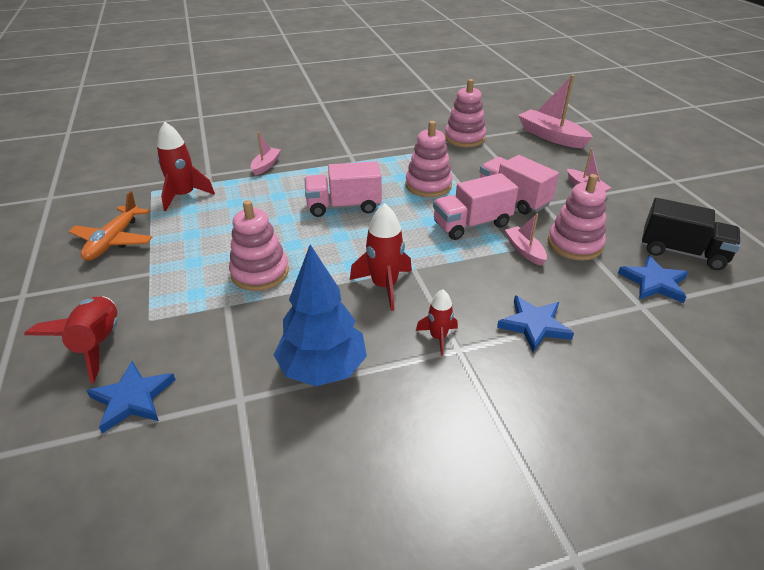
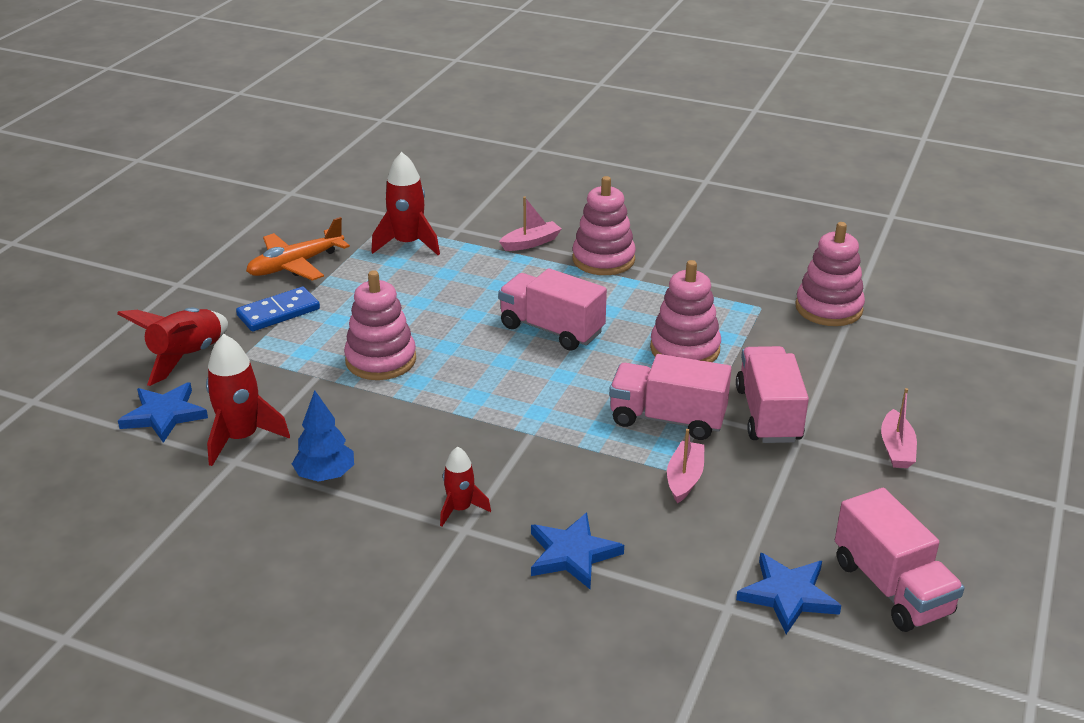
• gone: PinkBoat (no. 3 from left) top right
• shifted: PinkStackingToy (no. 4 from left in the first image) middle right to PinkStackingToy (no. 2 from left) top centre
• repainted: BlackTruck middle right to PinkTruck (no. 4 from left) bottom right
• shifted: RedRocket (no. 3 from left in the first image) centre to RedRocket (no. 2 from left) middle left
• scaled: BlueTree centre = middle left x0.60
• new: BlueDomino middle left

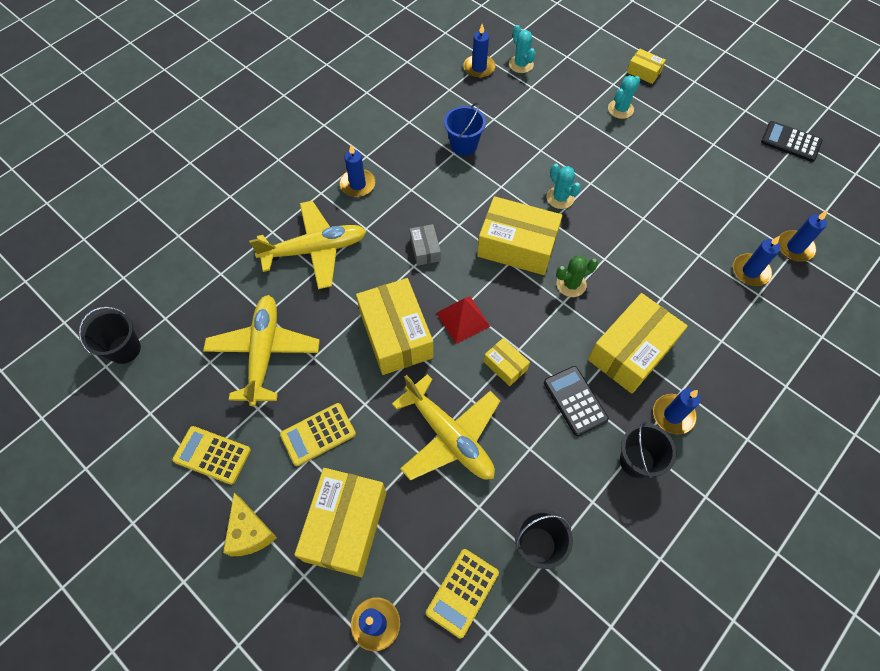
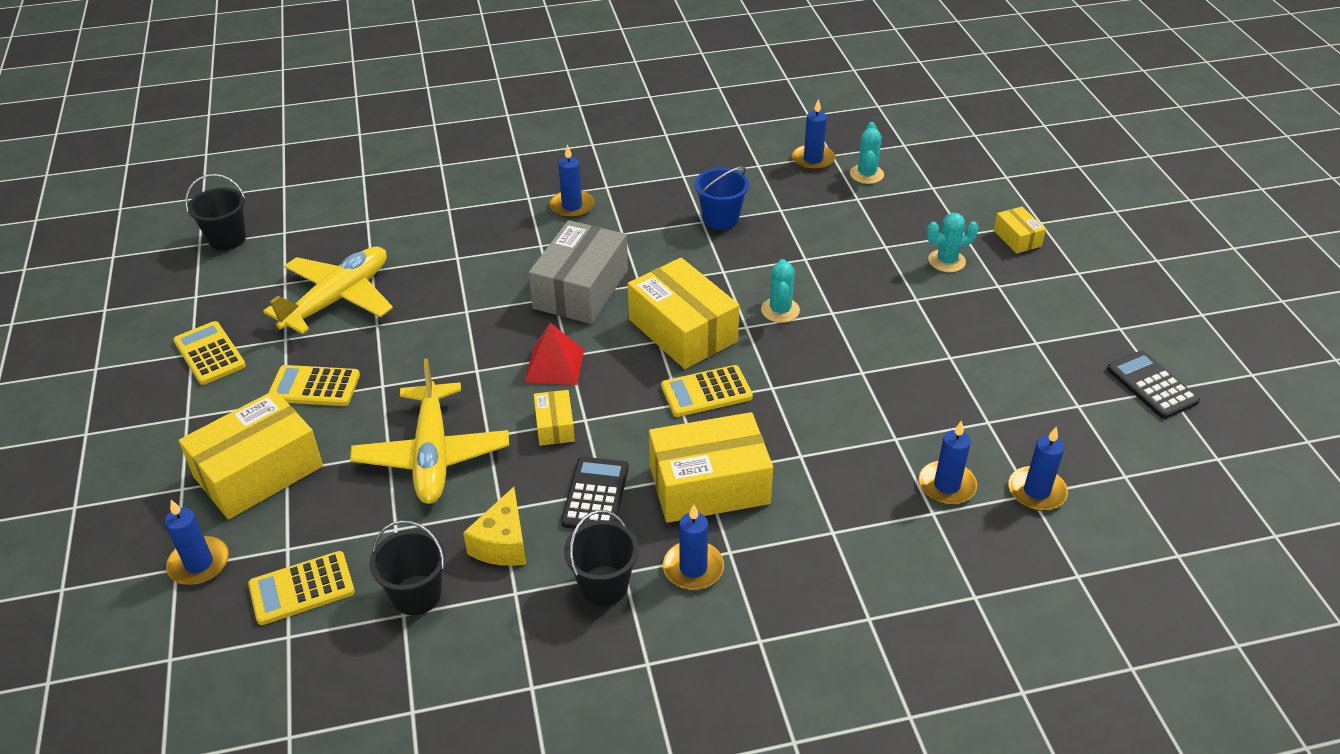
• gone: YellowPlane (no. 2 from left) centre
• scaled: GreyBox centre = centre x2.07
• swapped: GreenCactus centre to YellowCalculator (no. 4 from left) centre
• gone: YellowBox (no. 2 from left) centre
• shifted: YellowCheese bottom left to bottom centre

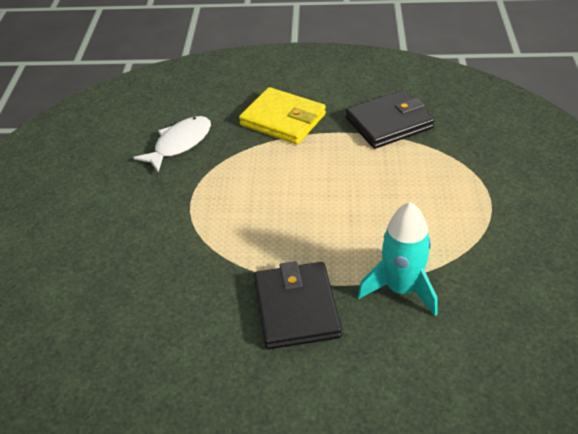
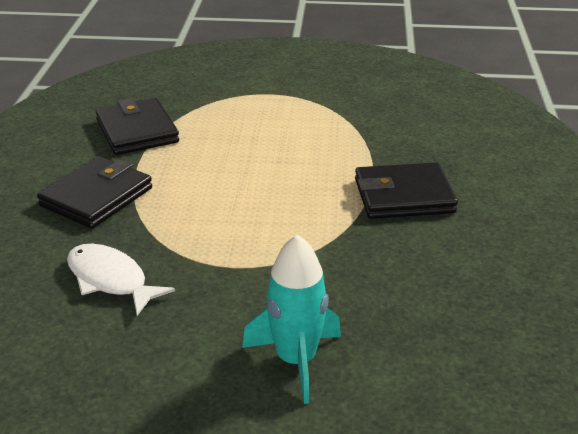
• repainted: YellowWallet top centre to BlackWallet (no. 1 from left) middle left
• shifted: TurquoiseRocket middle right to bottom centre

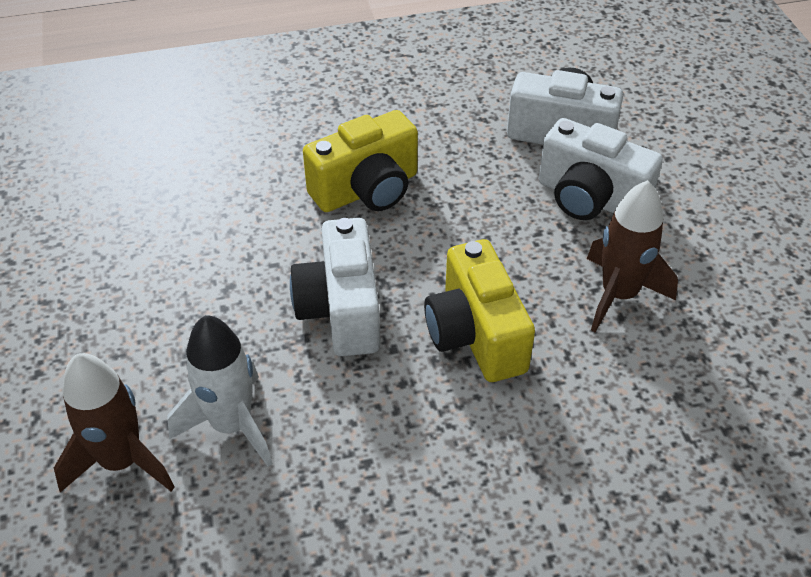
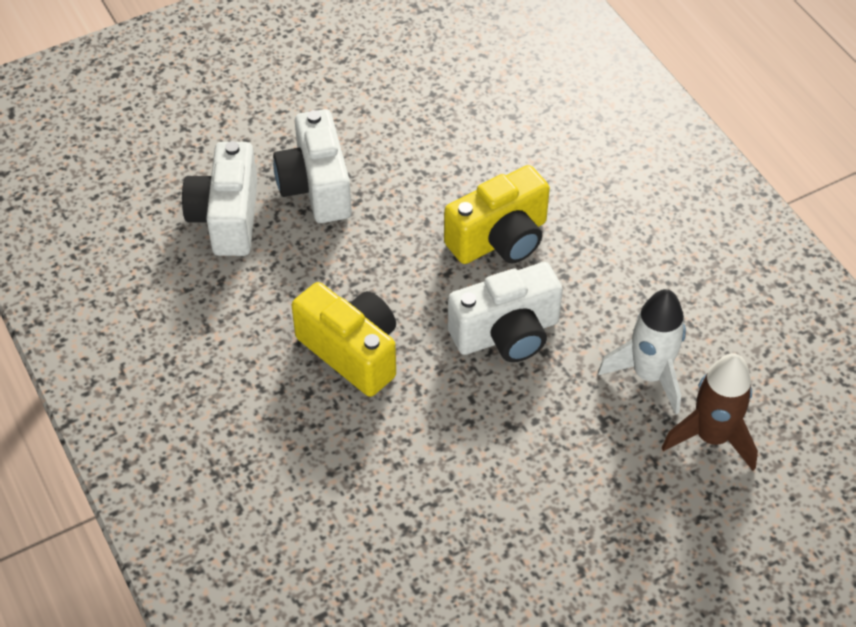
• rotated: WhiteCamera (no. 3 from left in the first image) top right = top centre 150 degrees clockwise
• gone: BrownRocket (no. 2 from left) middle right

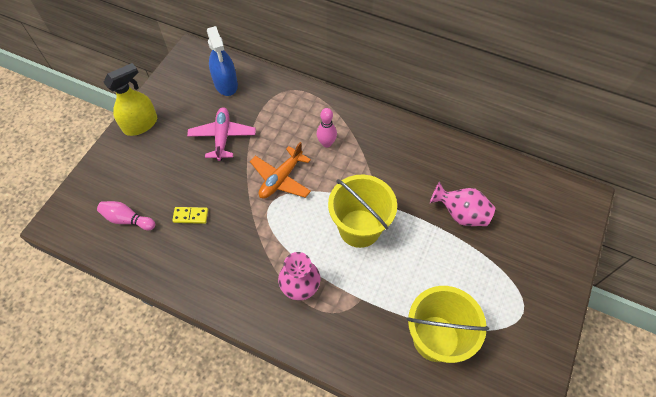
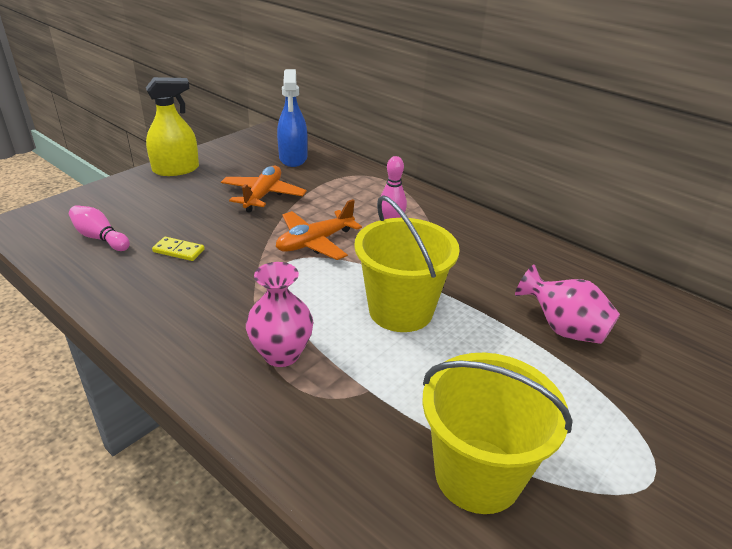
• repainted: PinkPlane centre to OrangePlane (no. 1 from left) centre

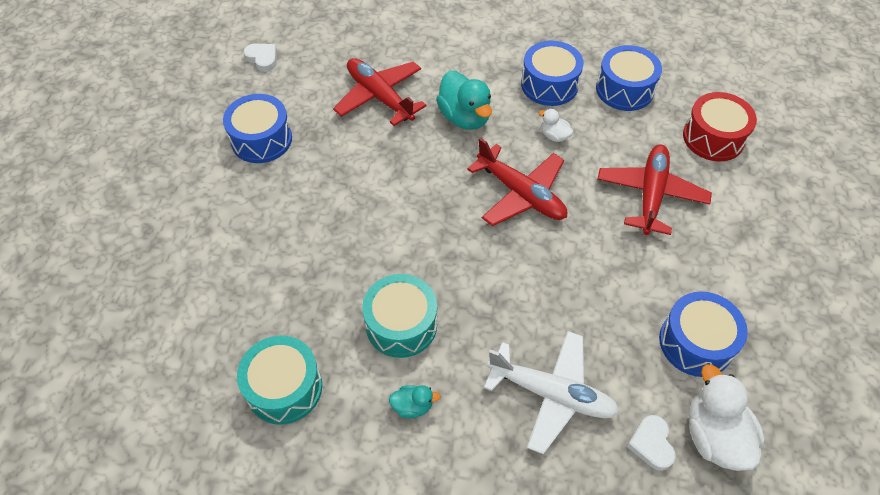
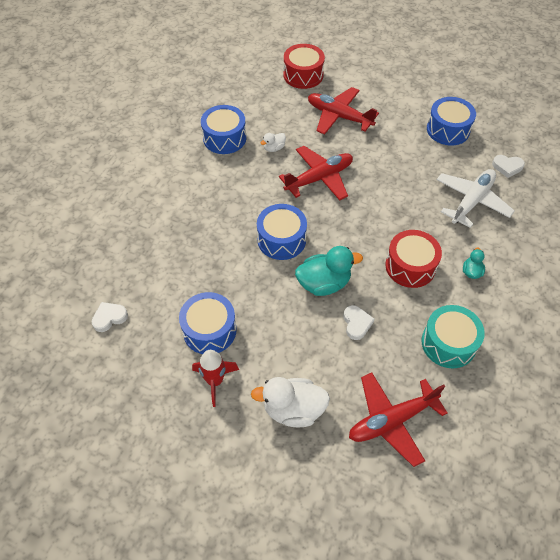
• shifted: BlueDrum (no. 3 from left) top right to centre
• shifted: RedPlane (no. 1 from left in the first image) top centre to RedPlane (no. 3 from left) bottom right
• shifted: TurquoiseDuck (no. 2 from left in the first image) top centre to TurquoiseDuck (no. 1 from left) centre
• repainted: TurquoiseDrum (no. 2 from left) centre to RedDrum (no. 2 from left) middle right
• shifted: WhiteDuck (no. 2 from left) bottom right to bottom centre
• new: WhiteHeart (no. 2 from left) centre
• new: RedRocket bottom centre

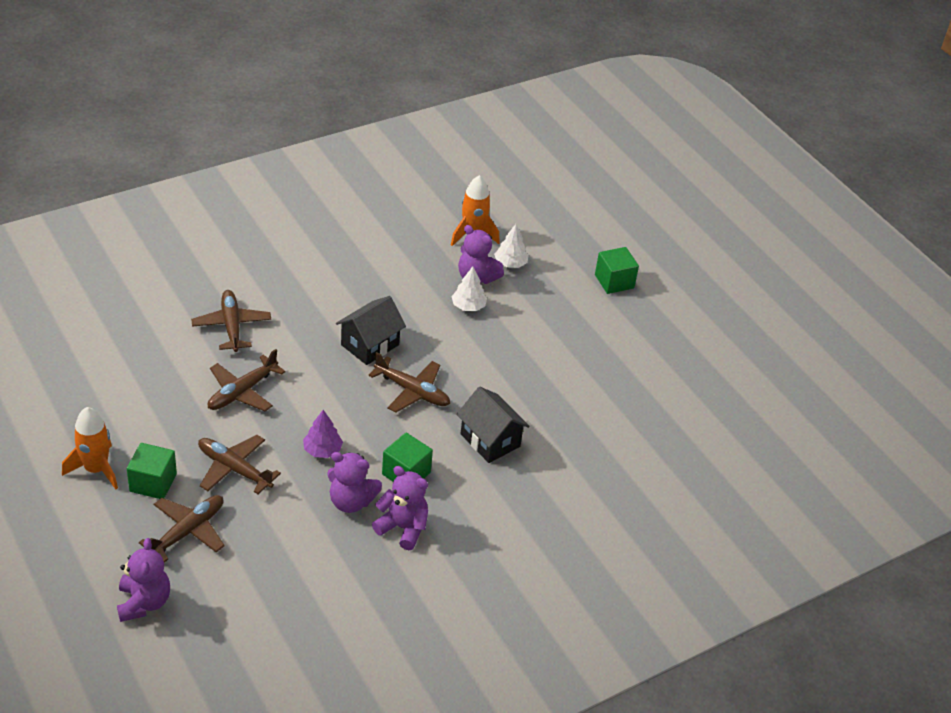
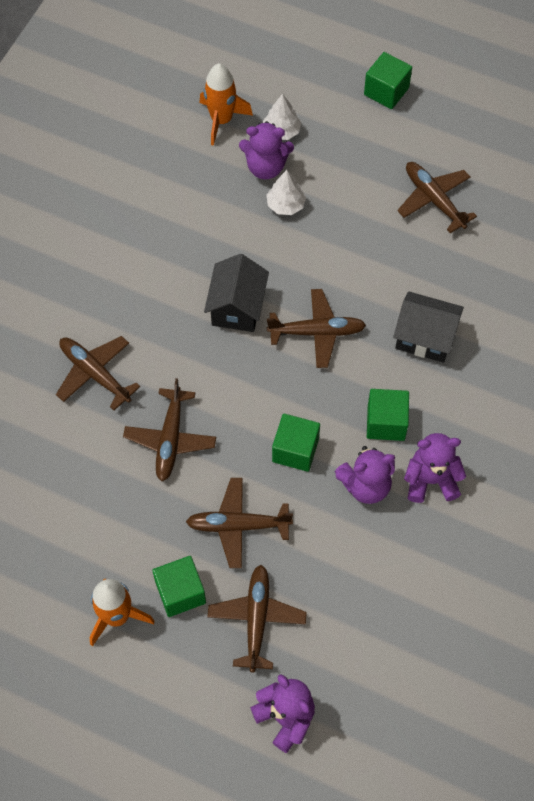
• swapped: PurpleTree centre to GreenCube (no. 2 from left) centre
• new: BrownPlane (no. 6 from left) top right

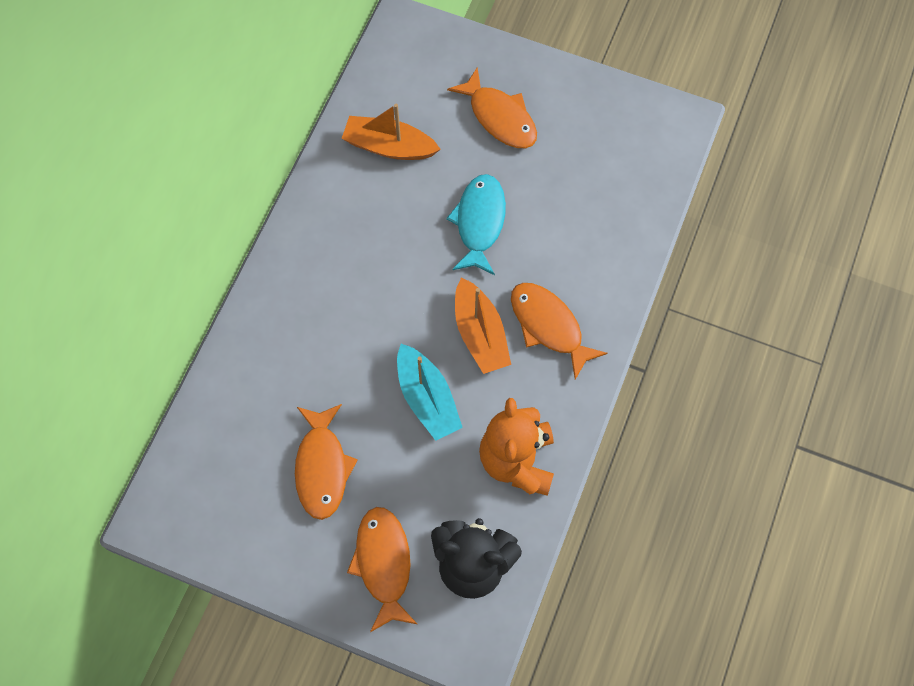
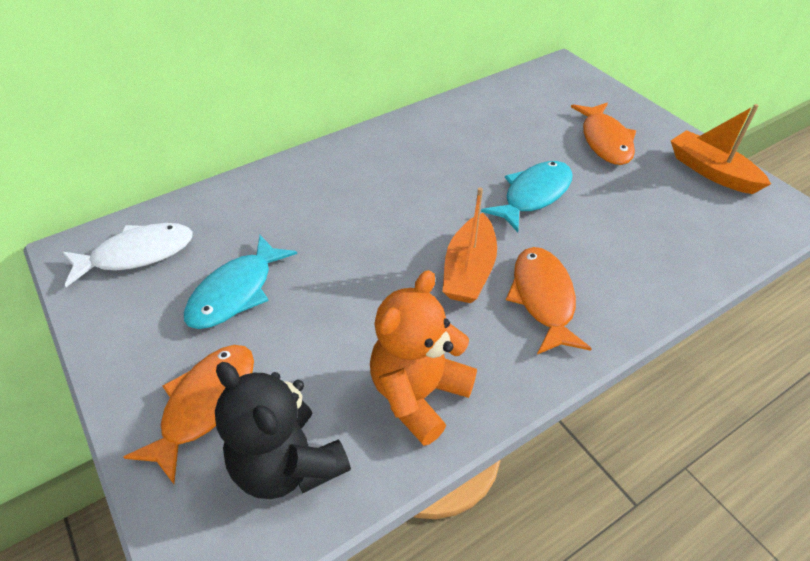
• shifted: OrangeBoat (no. 1 from left in the first image) top centre to OrangeBoat (no. 2 from left) top right
• gone: TurquoiseBoat centre
• repainted: OrangeFish (no. 1 from left) bottom centre to TurquoiseFish (no. 1 from left) middle left
• new: WhiteFish middle left

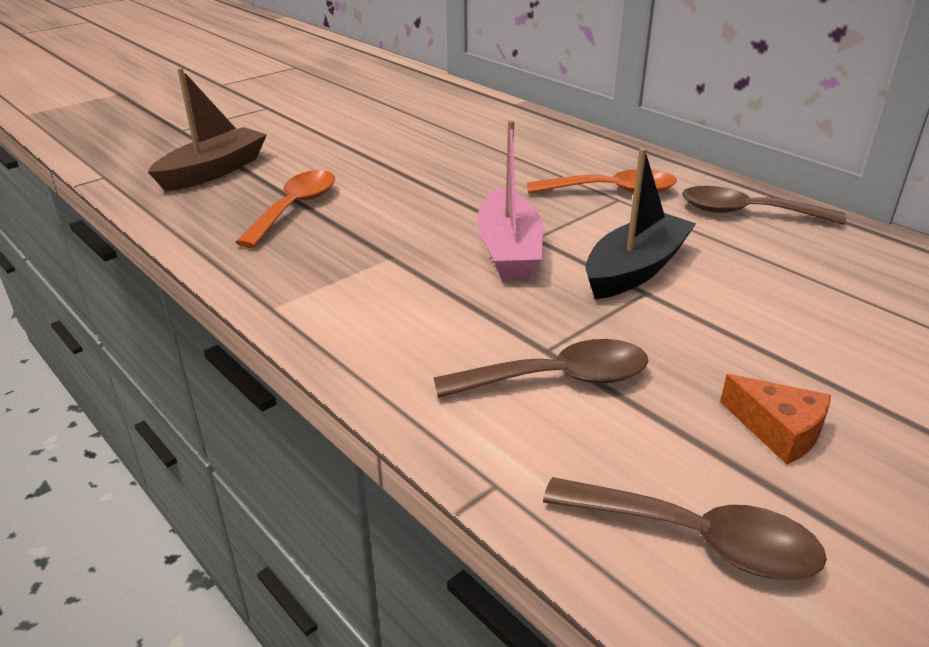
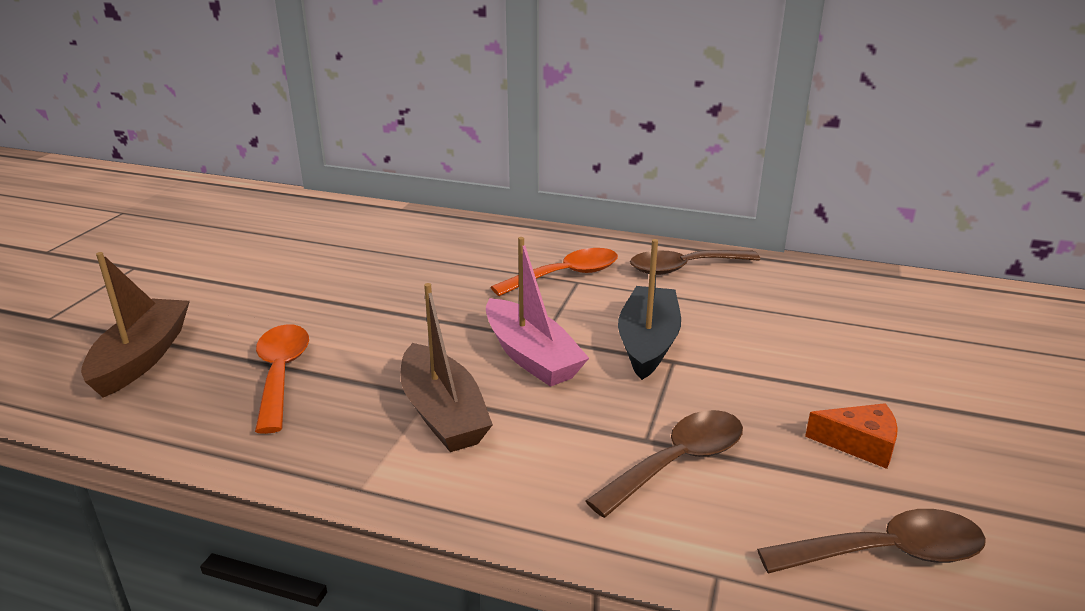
• new: BrownBoat (no. 2 from left) centre

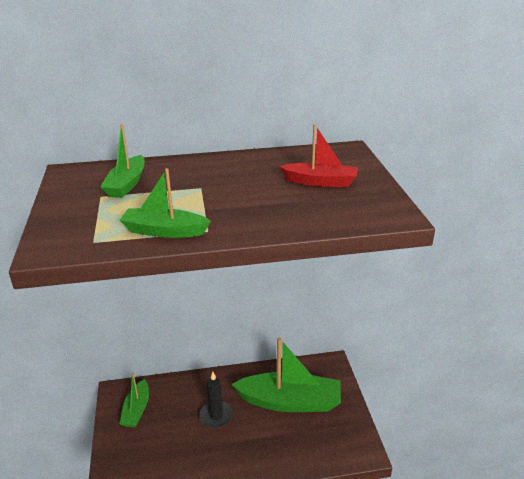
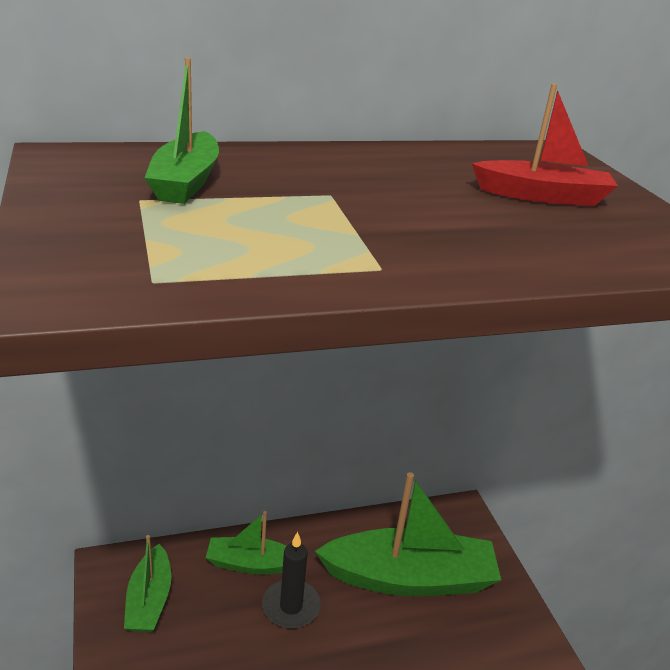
• shifted: GreenBoat (no. 3 from left) middle left to bottom centre

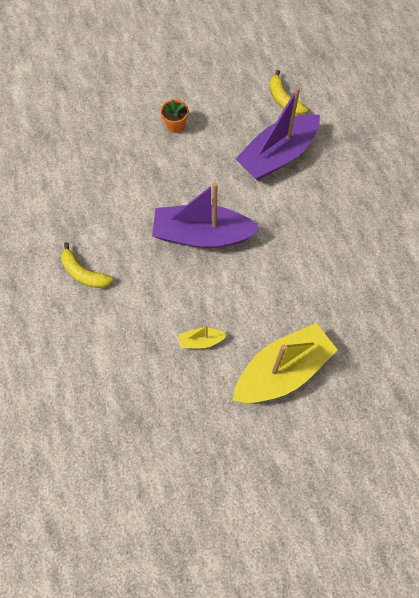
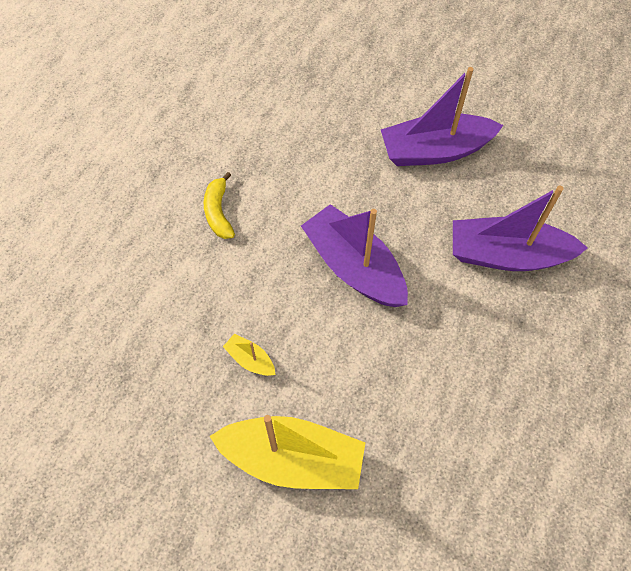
• gone: YellowBanana (no. 2 from left) top right
• swapped: OrangeFlowerPot top centre to PurpleBoat (no. 2 from left) top right

